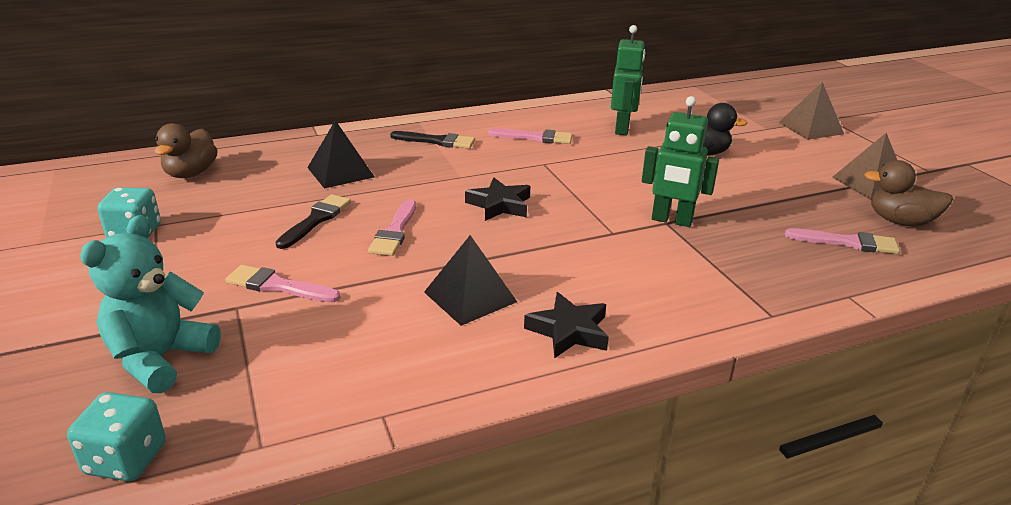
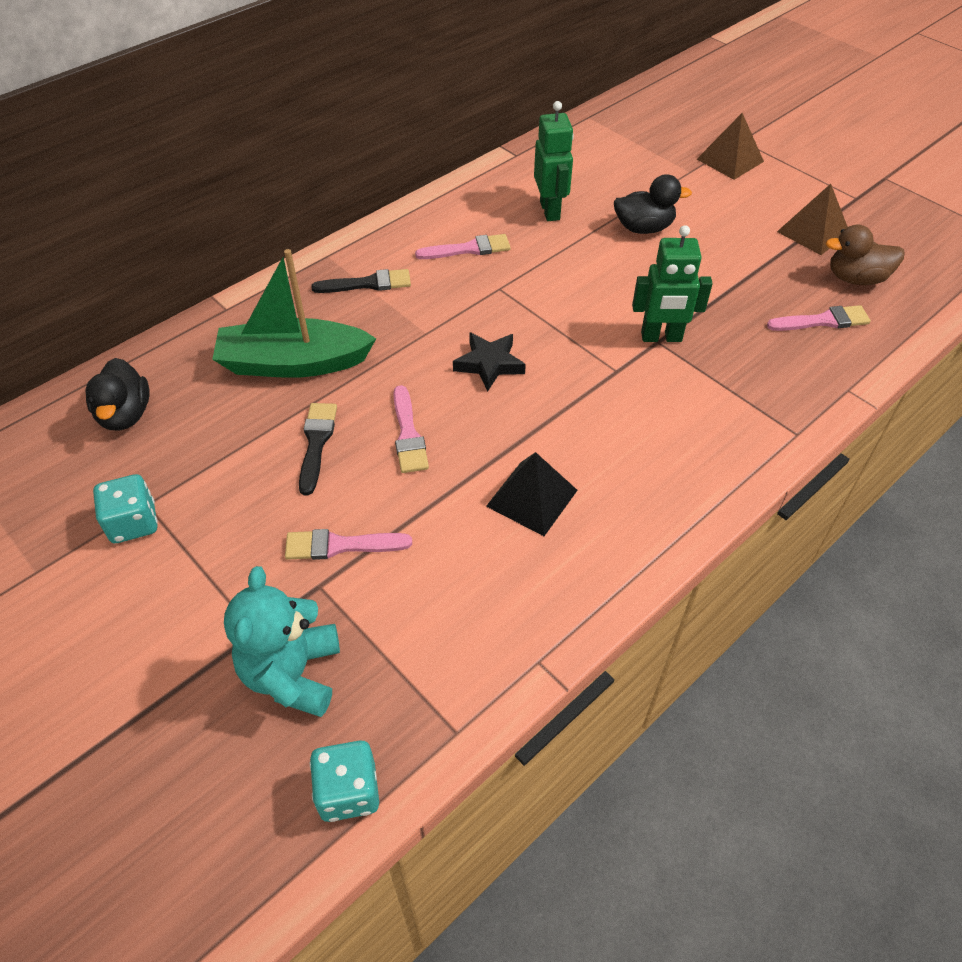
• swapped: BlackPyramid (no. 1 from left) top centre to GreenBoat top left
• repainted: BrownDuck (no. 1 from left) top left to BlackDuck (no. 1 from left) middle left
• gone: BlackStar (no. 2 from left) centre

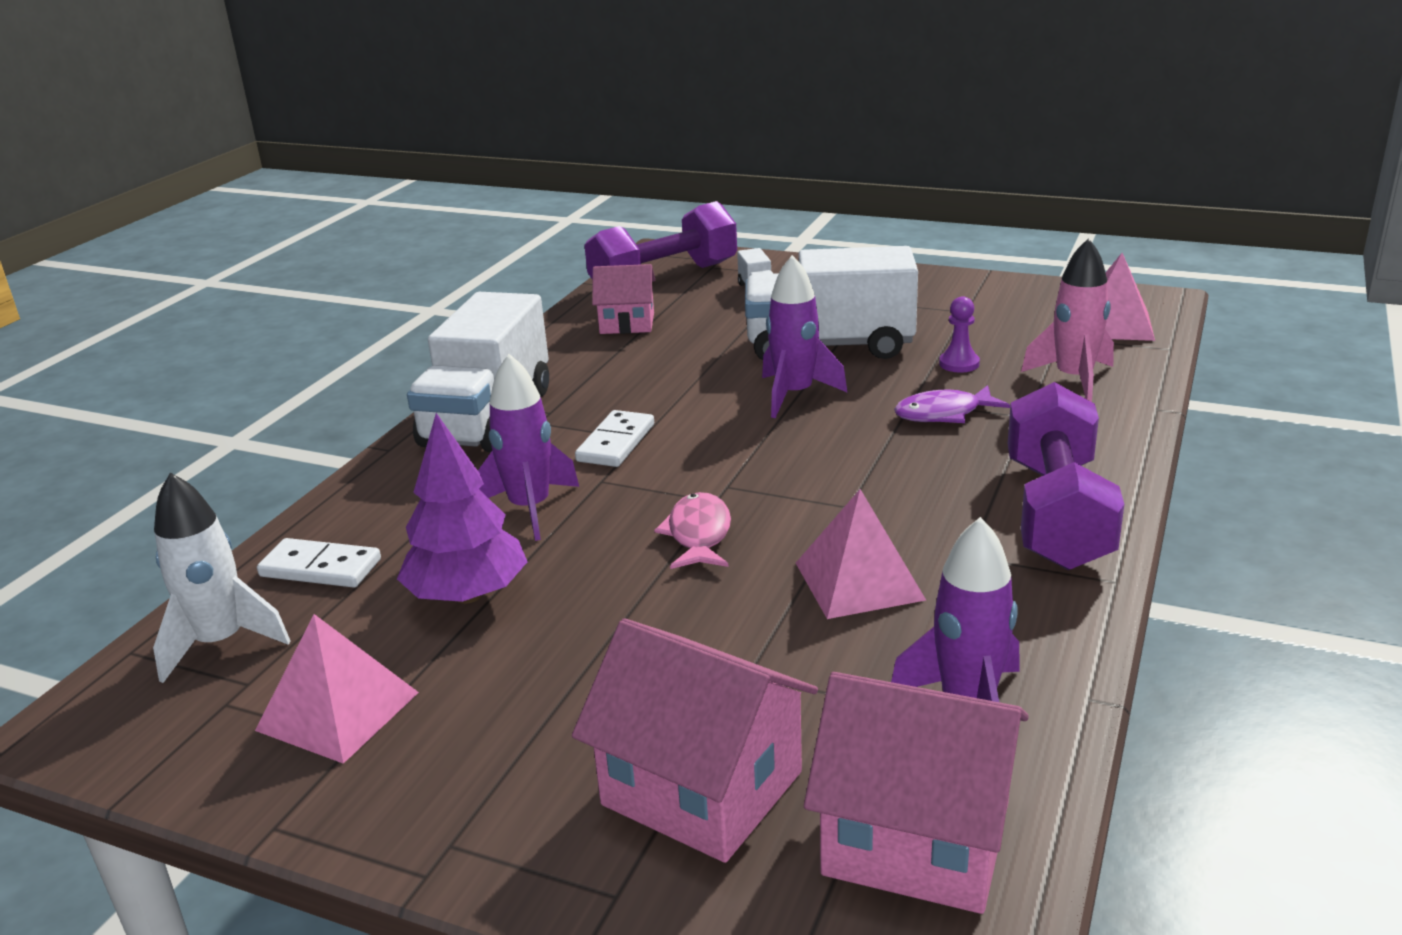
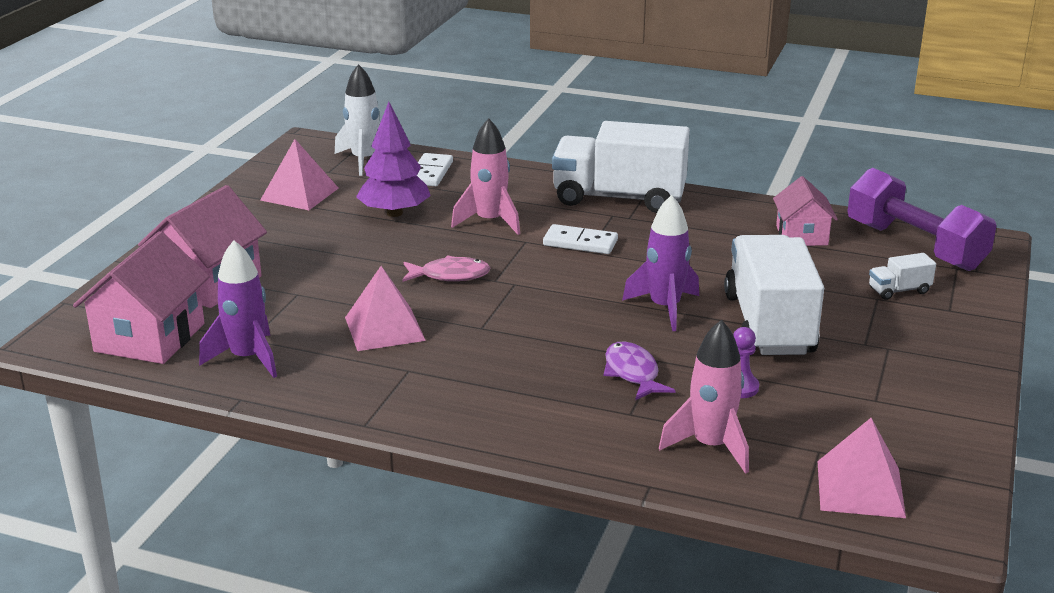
• repainted: PurpleRocket (no. 1 from left) centre to PinkRocket (no. 1 from left) top centre
• gone: PurpleDumbbell (no. 2 from left) middle right

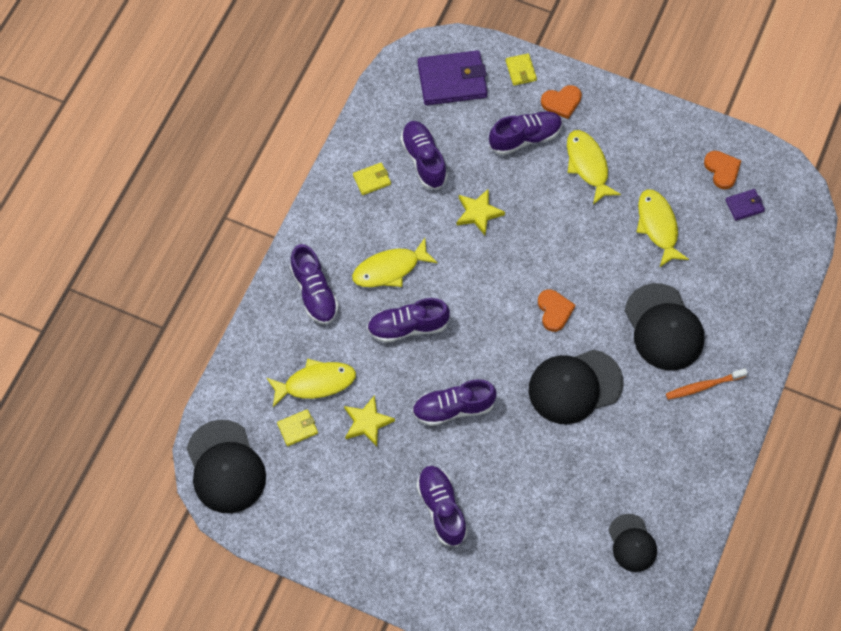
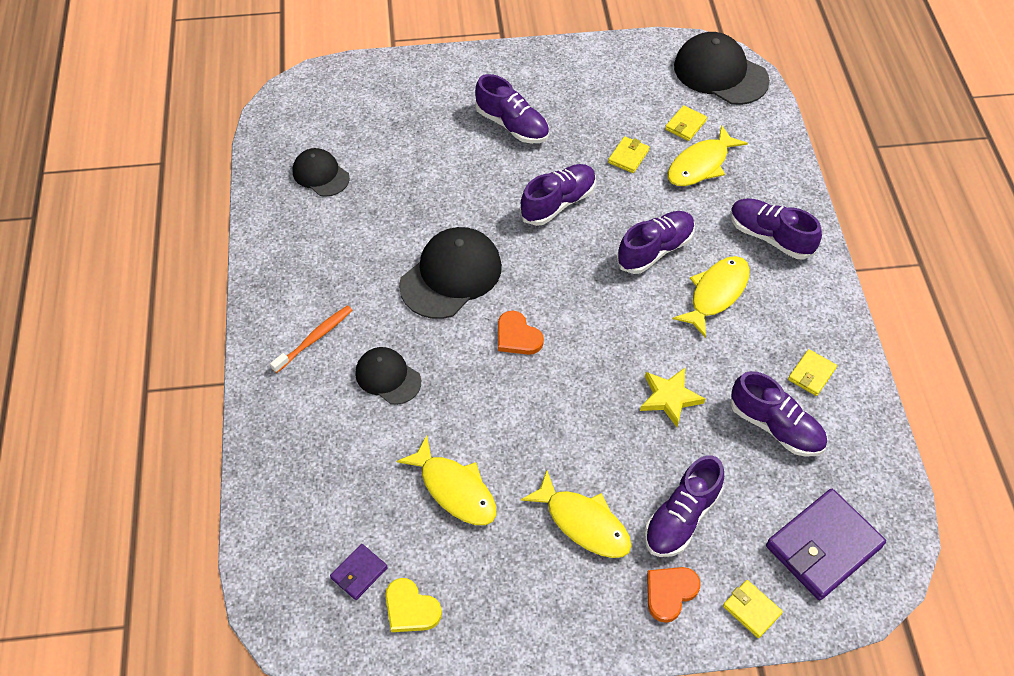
• repainted: OrangeHeart (no. 3 from left) top right to YellowHeart bottom centre
• scaled: BlackCap (no. 4 from left in the first image) middle right = centre x0.59
• swapped: YellowStar (no. 1 from left) bottom centre to YellowWallet (no. 1 from left) top centre

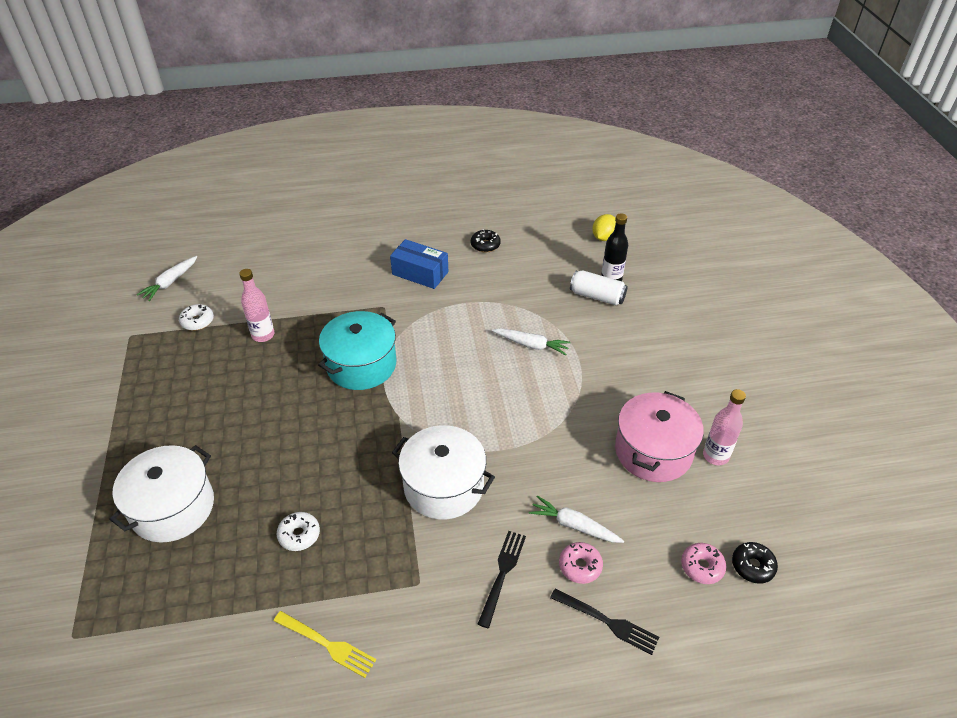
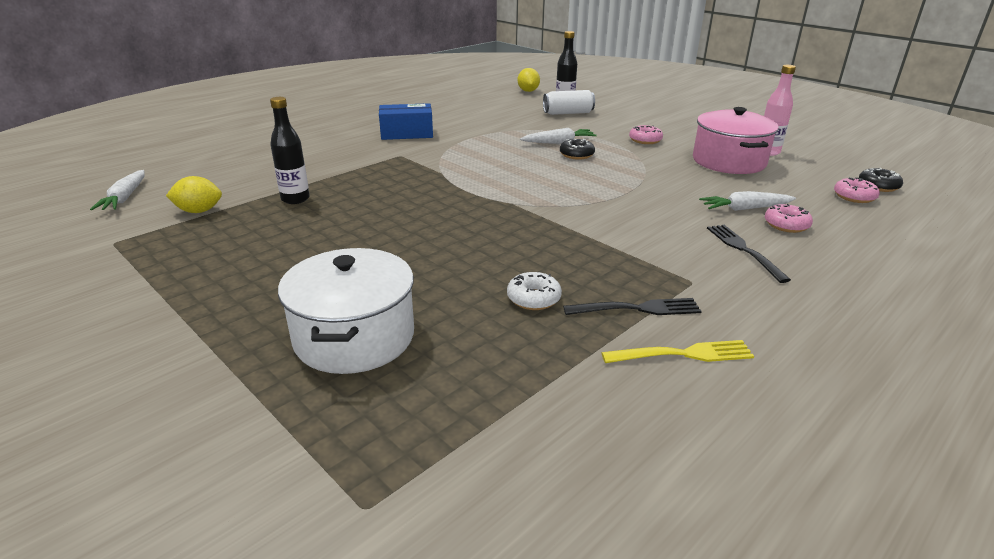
• shifted: BlackDonut (no. 1 from left) centre to top centre
• repainted: PinkBottle (no. 1 from left) middle left to BlackBottle (no. 1 from left) top left
• swapped: WhiteDonut (no. 1 from left) middle left to YellowLemon (no. 1 from left) middle left
• gone: TurquoisePot centre
• gone: WhitePot (no. 2 from left) centre
• shifted: BlackFork (no. 2 from left in the first image) bottom centre to BlackFork (no. 1 from left) centre
• new: PinkDonut (no. 1 from left) top centre

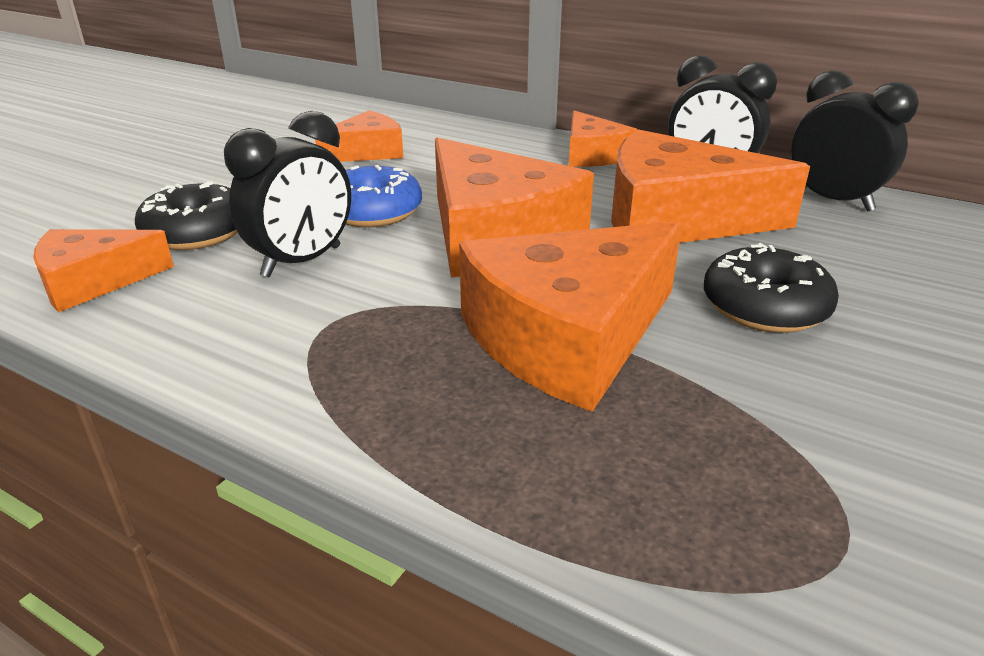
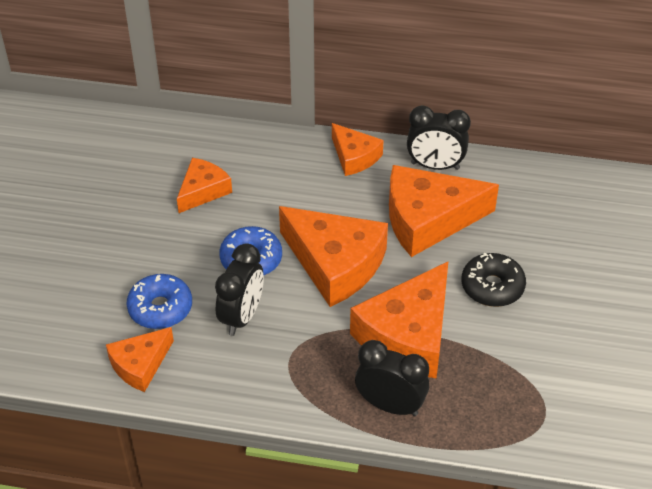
• shifted: BlackClock (no. 3 from left in the first image) top right to BlackClock (no. 2 from left) bottom centre
• repainted: BlackDonut (no. 1 from left) top left to BlueDonut (no. 1 from left) middle left

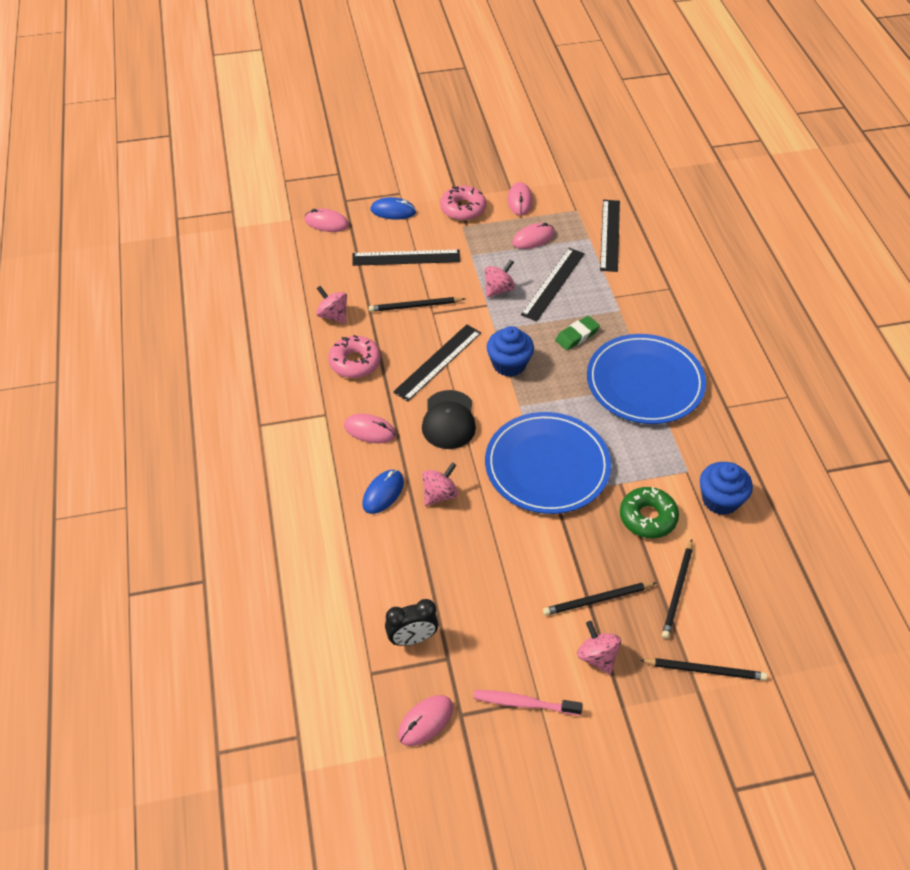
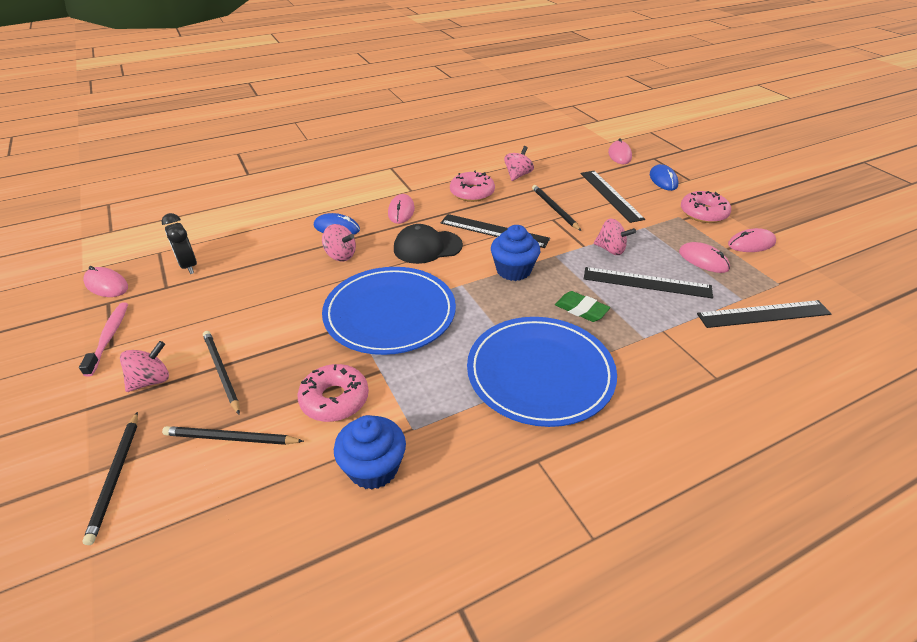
• repainted: GreenDonut middle right to PinkDonut (no. 1 from left) centre

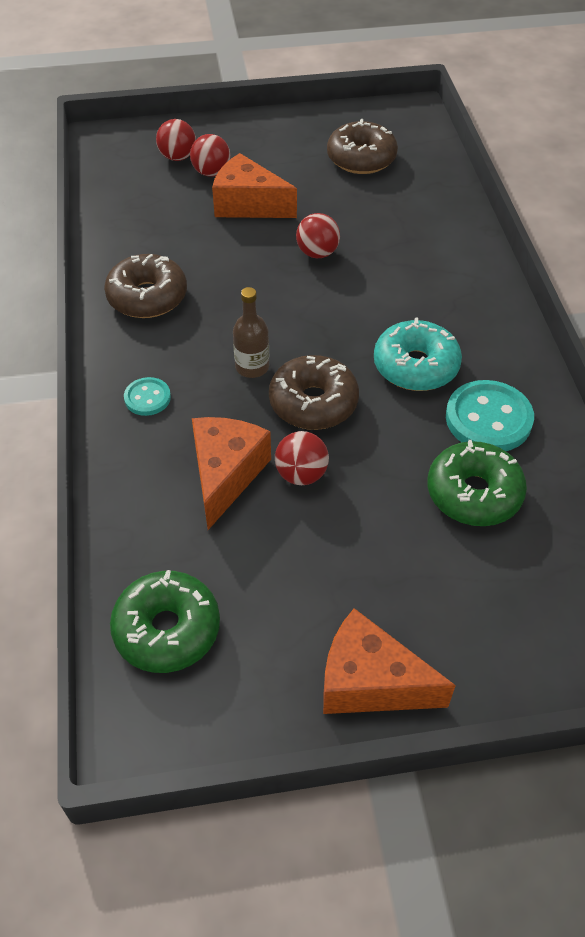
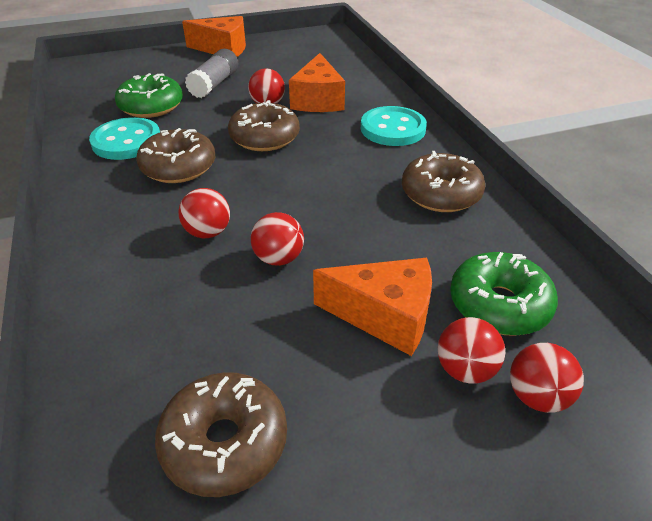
• gone: BrownBottle centre
• repainted: TurquoiseDonut middle right to BrownDonut (no. 1 from left) top left
• scaled: TurquoiseButton (no. 1 from left in the first image) middle left = top centre x1.83
• shifted: GreenDonut (no. 1 from left in the first image) middle left to GreenDonut (no. 2 from left) middle right
• new: GreyGlueStick top left
• new: RedBall (no. 1 from left) middle left

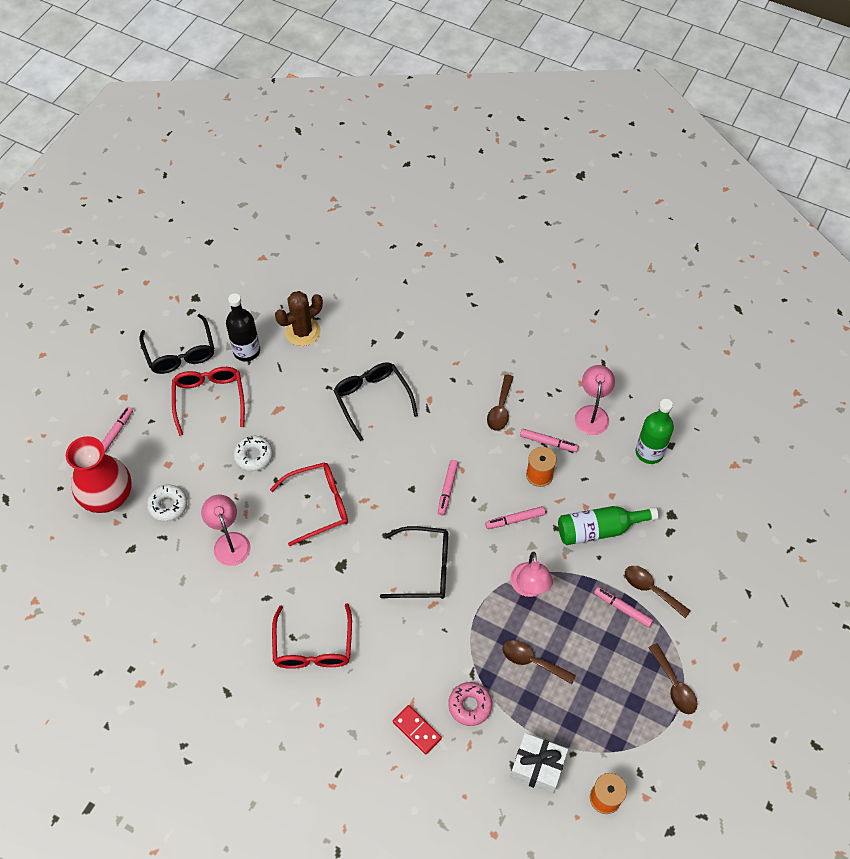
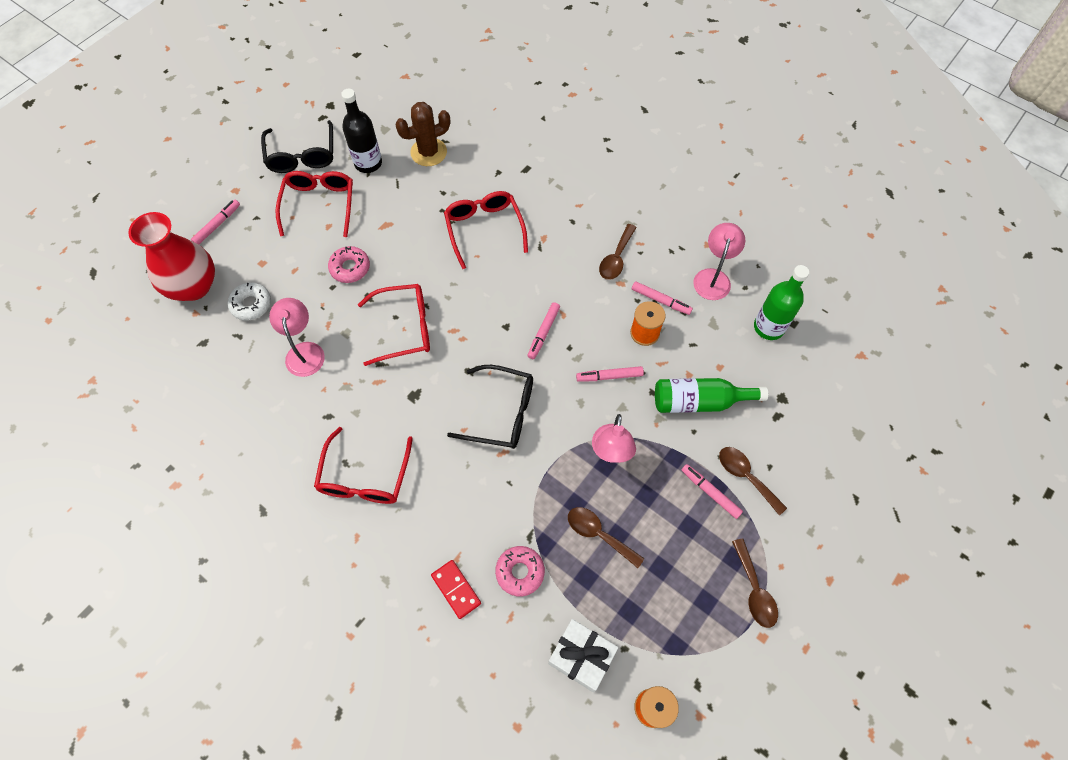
• repainted: BlackGlasses (no. 2 from left) centre to RedGlasses (no. 4 from left) top centre
• repainted: WhiteDonut (no. 2 from left) middle left to PinkDonut (no. 1 from left) middle left

